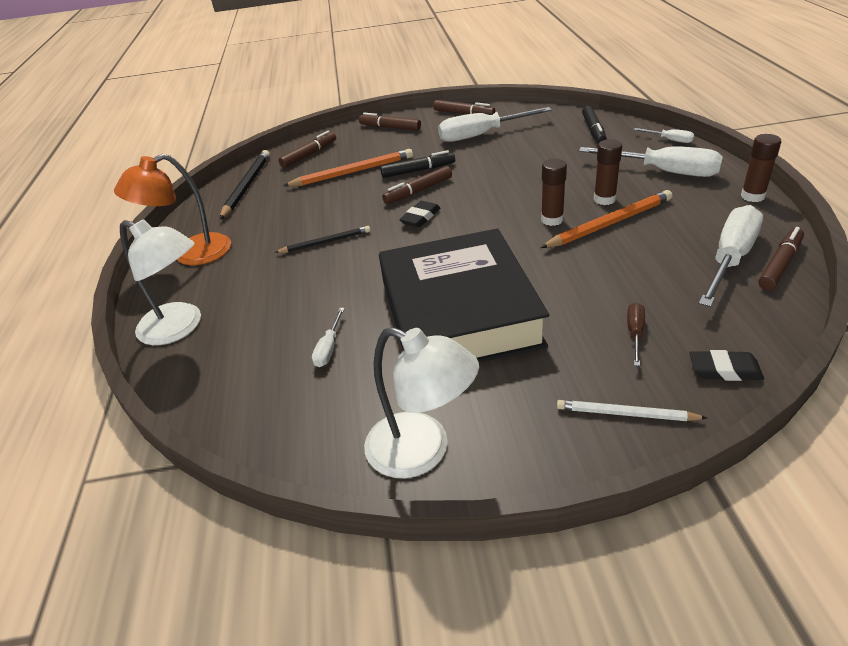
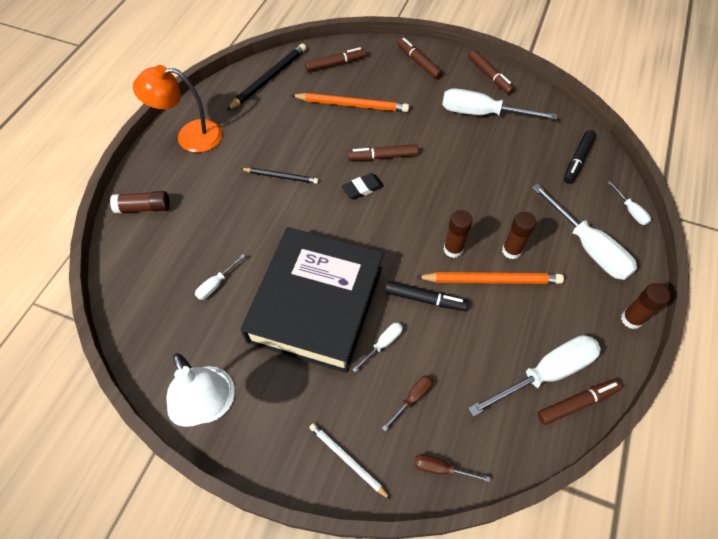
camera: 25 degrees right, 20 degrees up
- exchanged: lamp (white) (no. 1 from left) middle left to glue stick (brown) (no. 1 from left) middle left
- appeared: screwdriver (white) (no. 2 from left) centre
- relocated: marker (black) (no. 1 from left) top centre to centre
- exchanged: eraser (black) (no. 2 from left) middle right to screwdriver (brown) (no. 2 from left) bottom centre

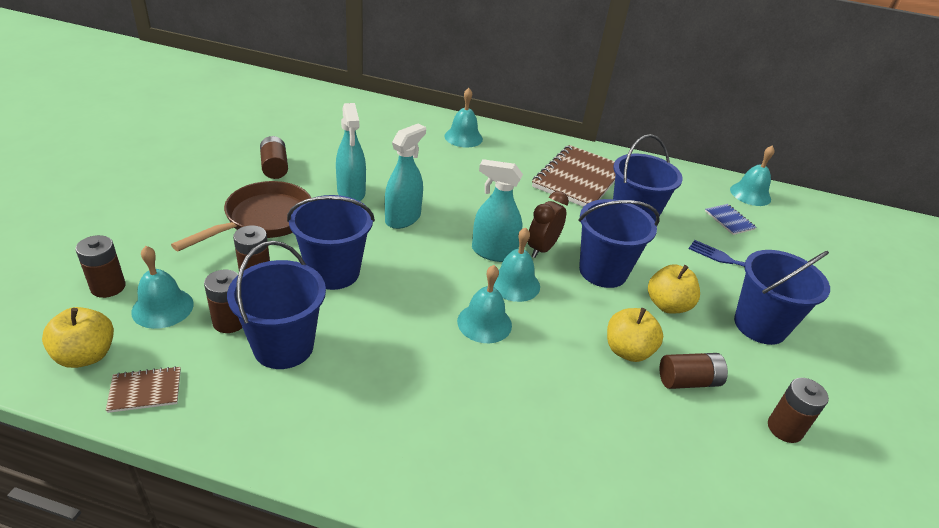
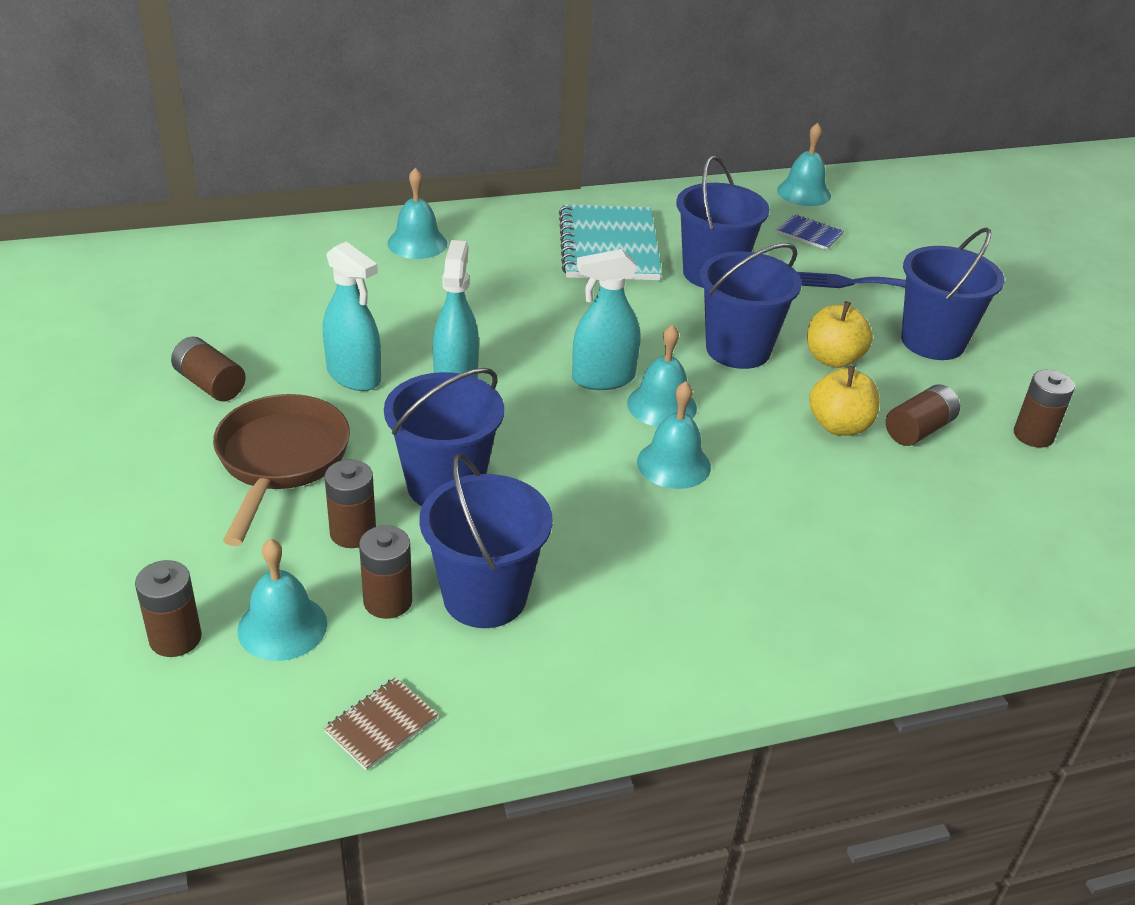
camera: 30 degrees left, 0 degrees up
- colour: notebook (brown) (no. 2 from left) centre to notebook (turquoise) top centre
- missing: apple (yellow) (no. 1 from left) middle left
- missing: clock (brown) centre

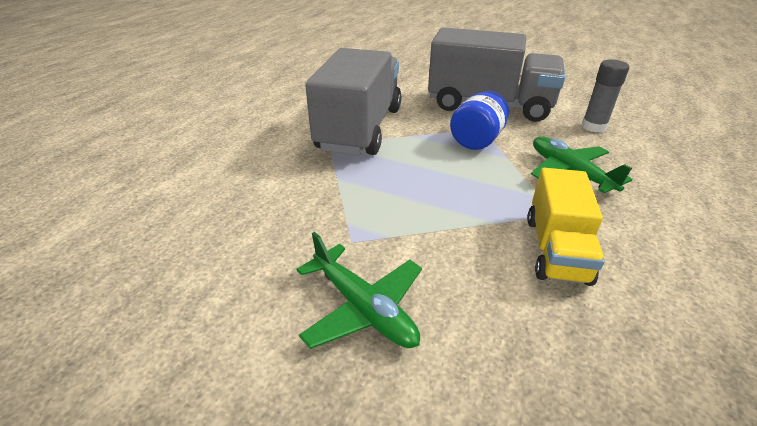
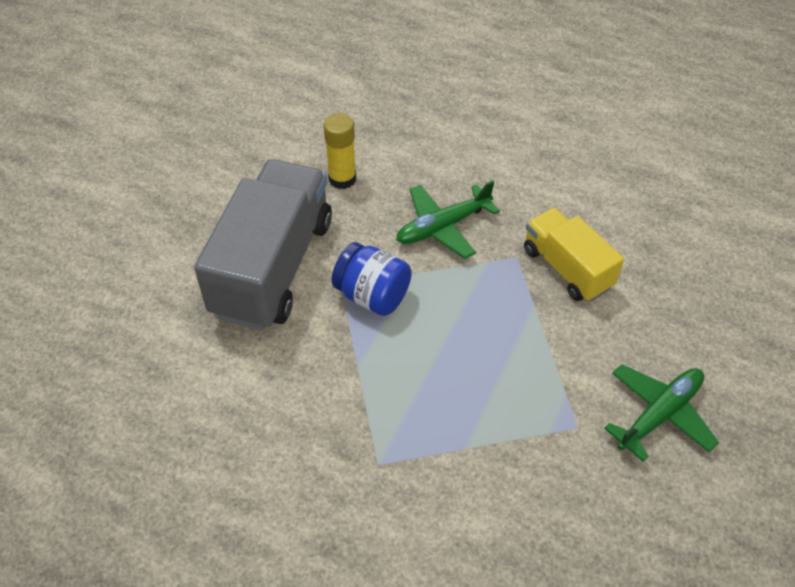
camera: 90 degrees left, 15 degrees up
- colour: glue stick (grey) top right to glue stick (yellow) top centre
- spun: truck (yellow) middle right = middle right 135 degrees counterclockwise
- missing: truck (grey) (no. 1 from left) top centre

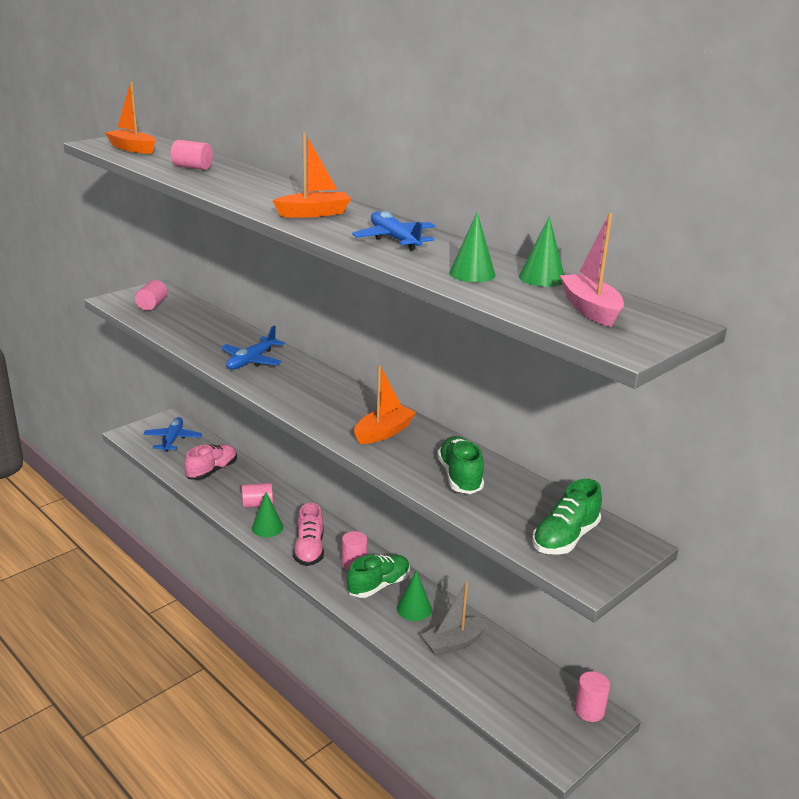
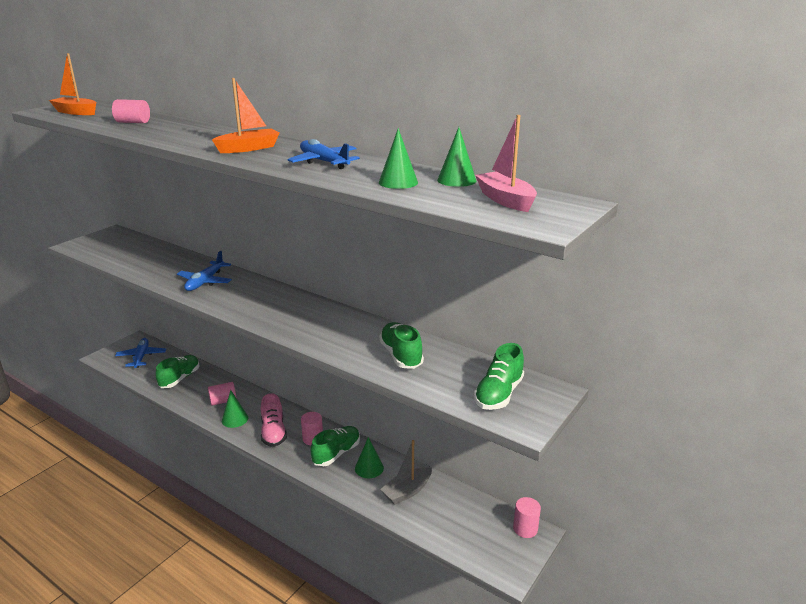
camera: 10 degrees left, 0 degrees up
- colour: shoe (pink) (no. 1 from left) middle left to shoe (green) (no. 1 from left) middle left
- missing: cylinder (pink) (no. 1 from left) middle left
- missing: boat (orange) (no. 3 from left) centre

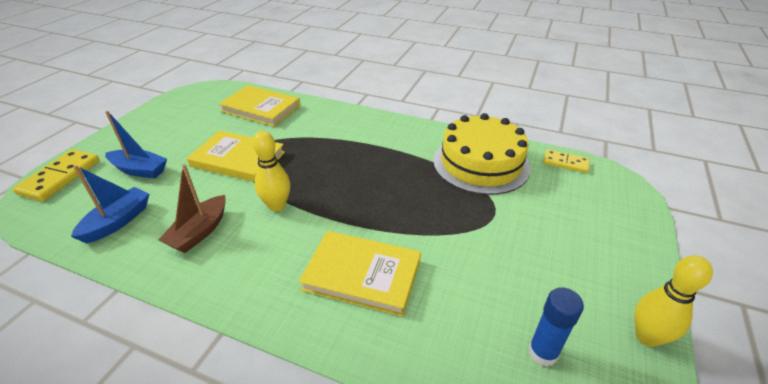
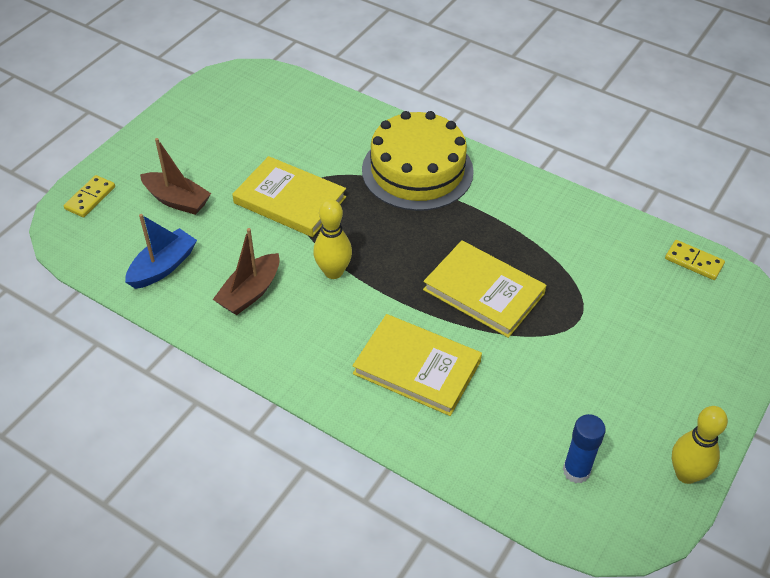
camera: 10 degrees right, 10 degrees up
- size: domino (yellow) (no. 1 from left) middle left = middle left x0.63
- colour: boat (blue) (no. 2 from left) middle left to boat (brown) (no. 1 from left) top left
- relocated: cake (yellow) centre to top centre
- relocated: book (yellow) (no. 2 from left in the first image) top centre to book (yellow) (no. 3 from left) centre

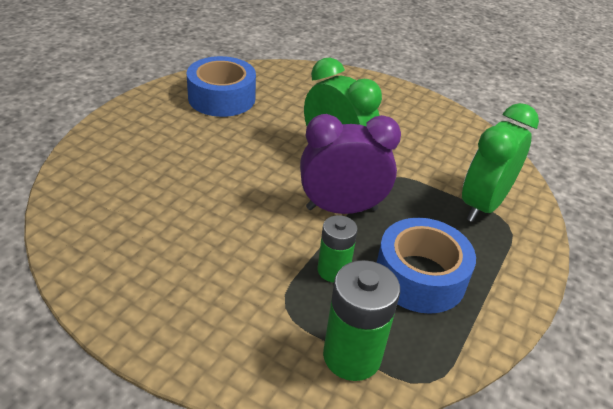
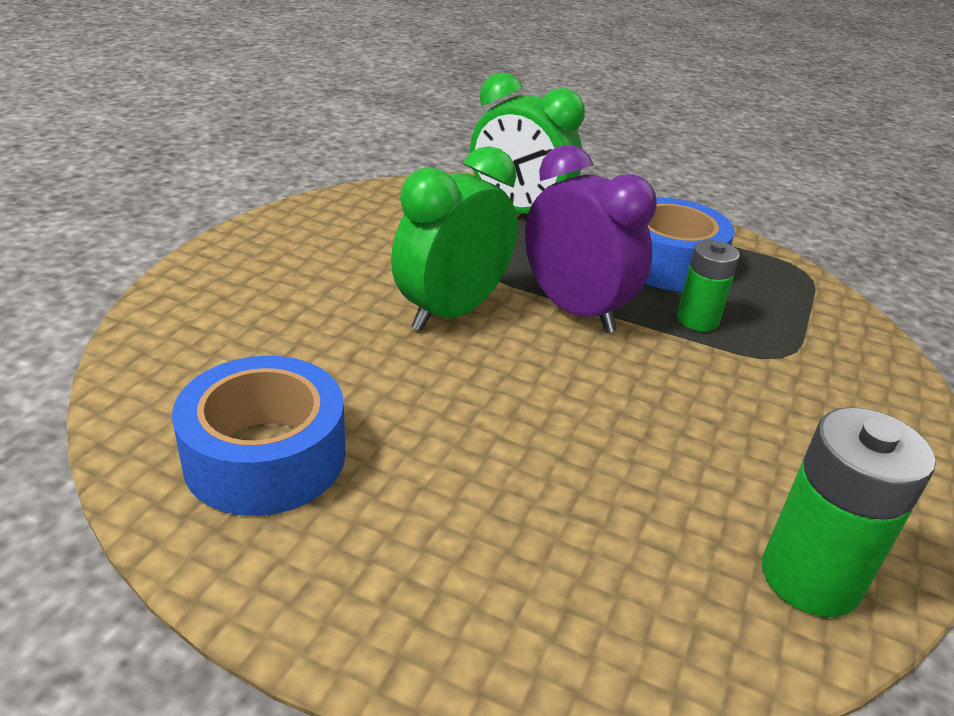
camera: 95 degrees left, 5 degrees down
- spun: clock (purple) centre = centre 150 degrees clockwise
- relocated: battery (green) (no. 2 from left) bottom centre to bottom right

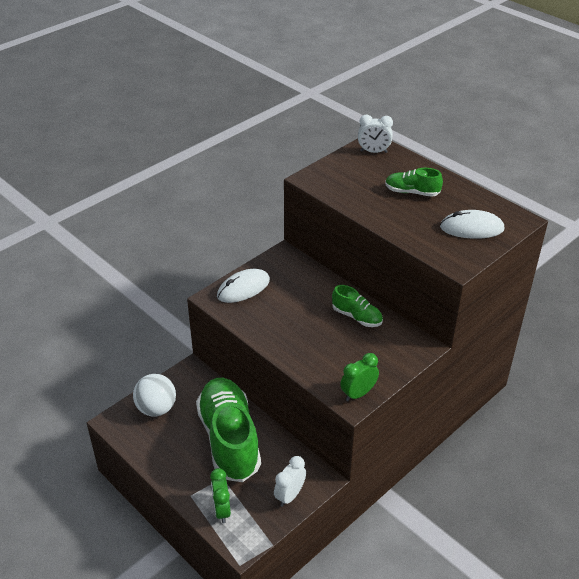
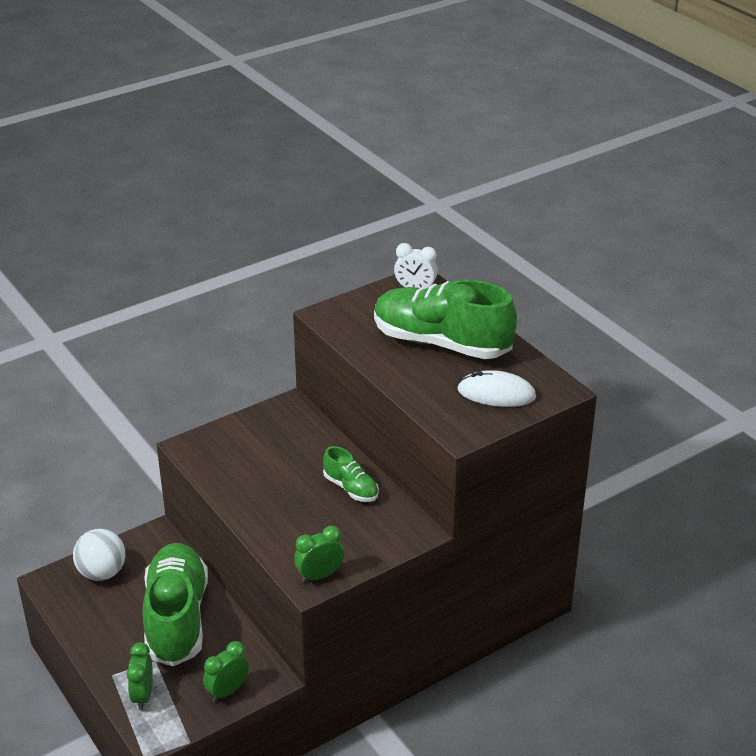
camera: 10 degrees right, 5 degrees down
- colour: clock (white) (no. 1 from left) bottom centre to clock (green) (no. 2 from left) bottom left
- size: shoe (green) (no. 3 from left) top right = centre x2.15
- missing: mouse (white) (no. 1 from left) centre

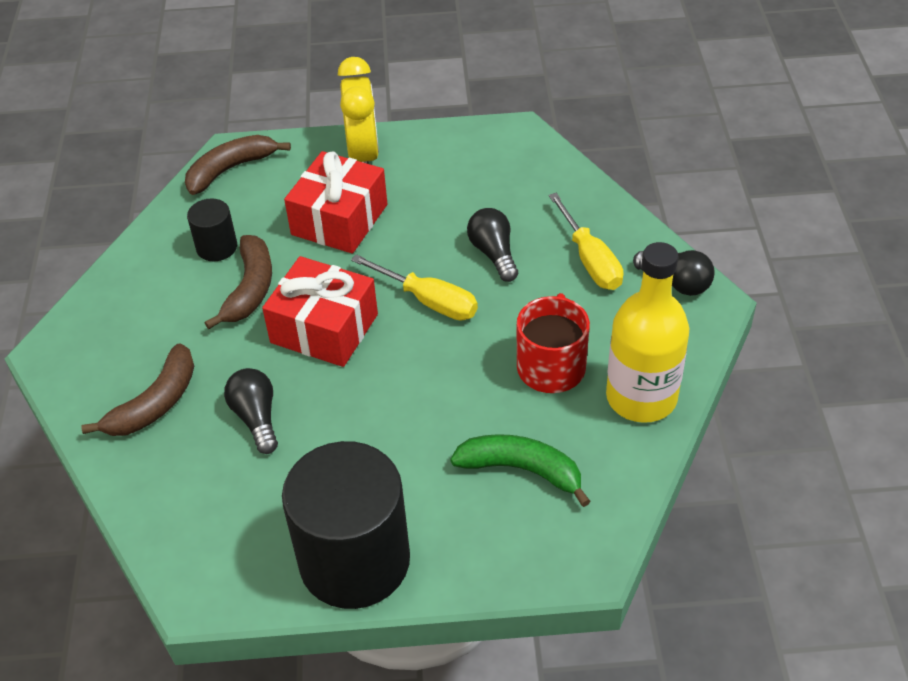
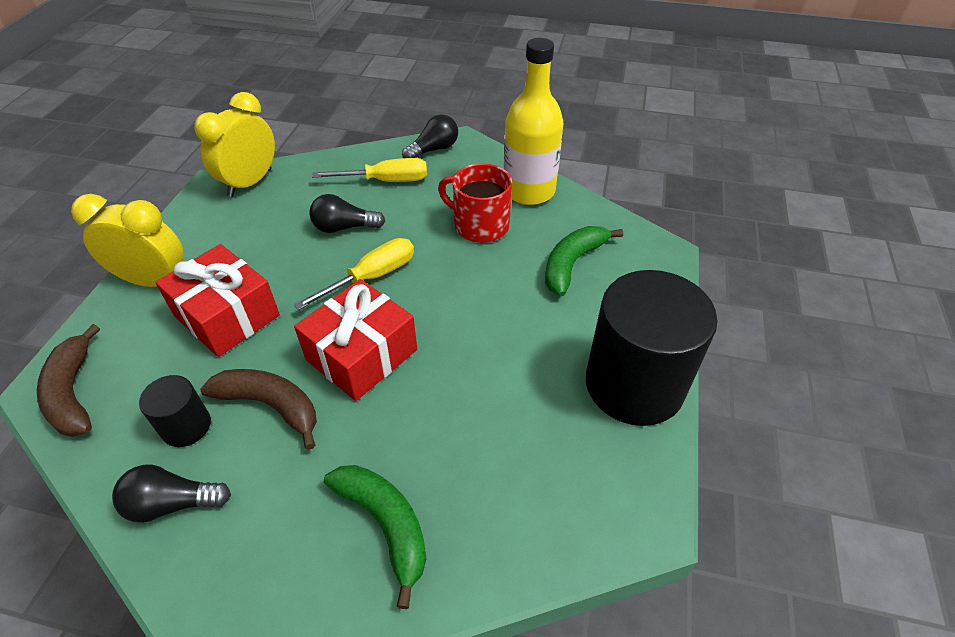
camera: 75 degrees left, 0 degrees up
- relocated: light bulb (black) (no. 1 from left) middle left to bottom left
- appeared: clock (yellow) (no. 2 from left) top left
- colour: banana (brown) (no. 1 from left) middle left to banana (green) (no. 1 from left) bottom centre

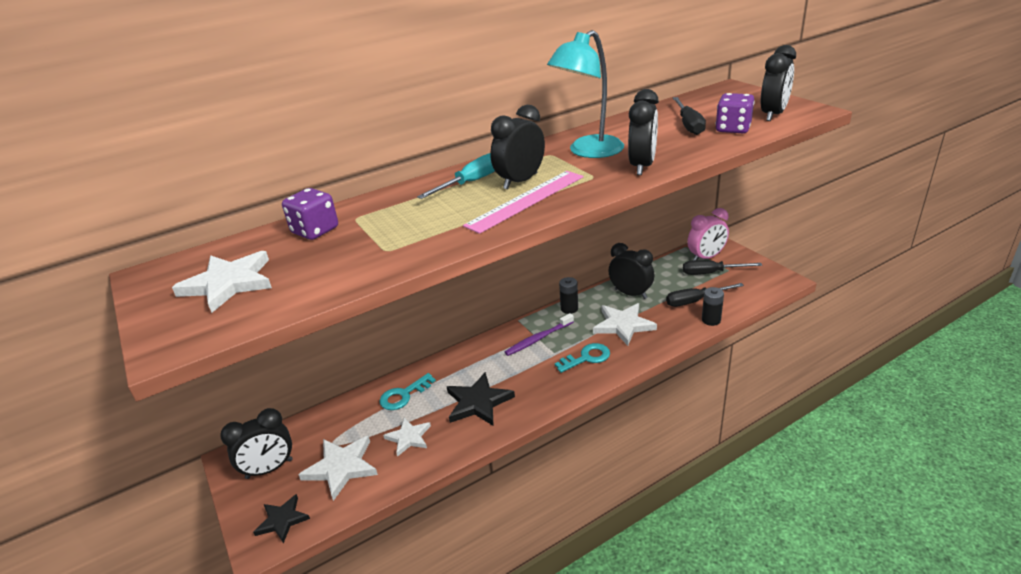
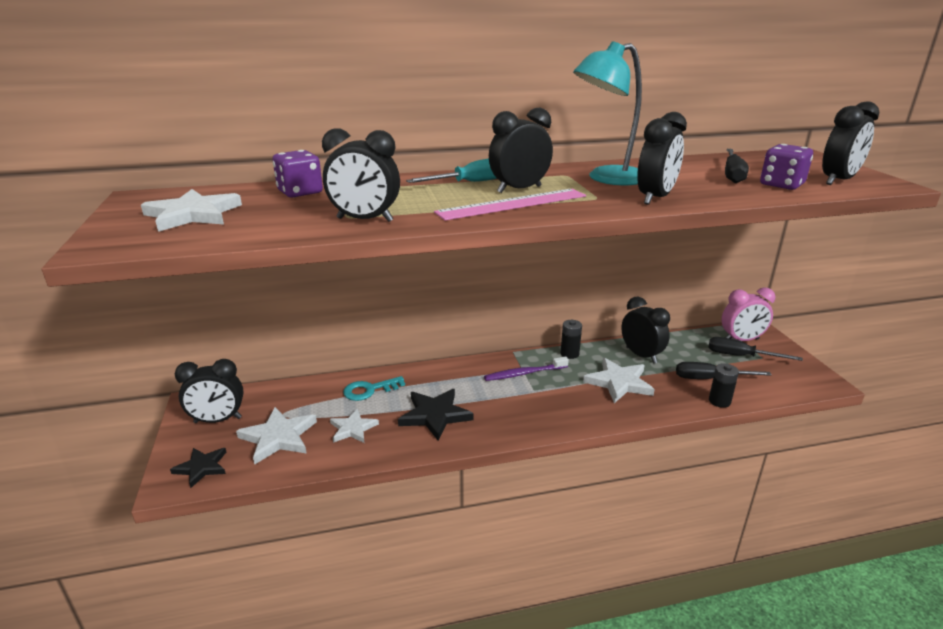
camera: 15 degrees right, 5 degrees down
- appeared: clock (black) (no. 2 from left) top centre
- missing: key (turquoise) (no. 2 from left) centre

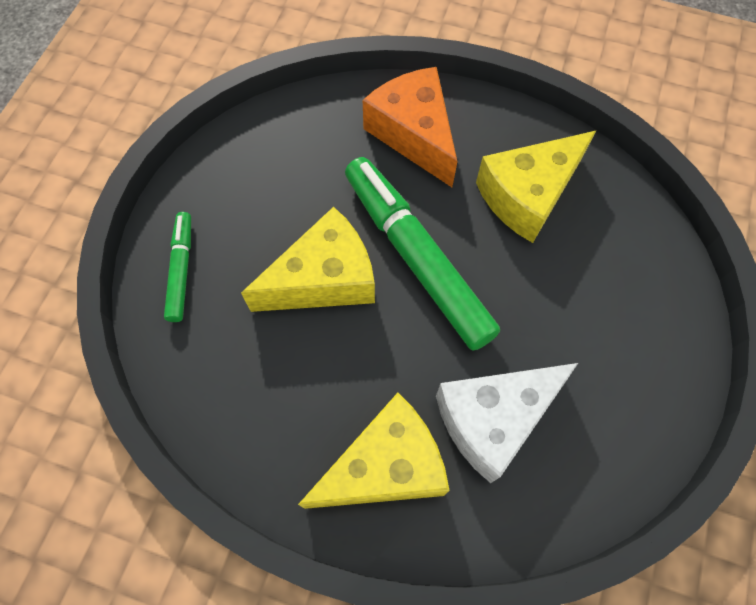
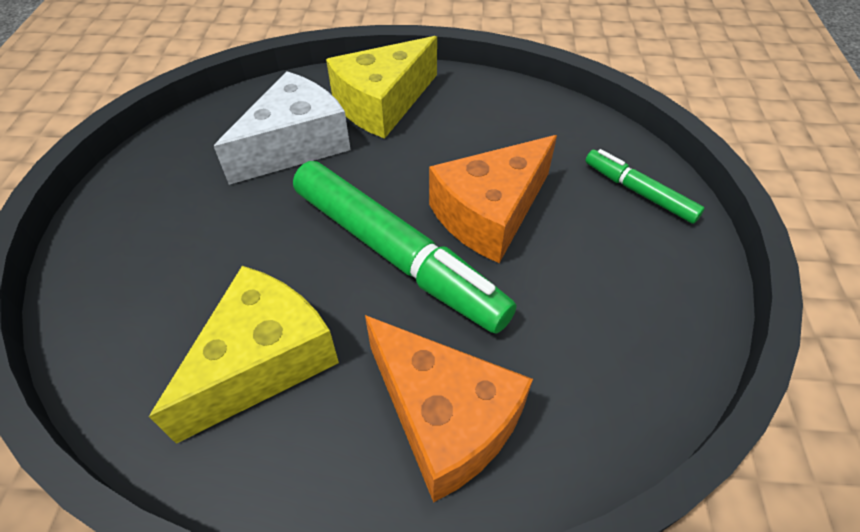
camera: 165 degrees right, 15 degrees down
- colour: cheese (yellow) (no. 1 from left) centre to cheese (orange) (no. 2 from left) centre
- spun: marker (green) (no. 1 from left in the first image) middle left = middle right 150 degrees clockwise

